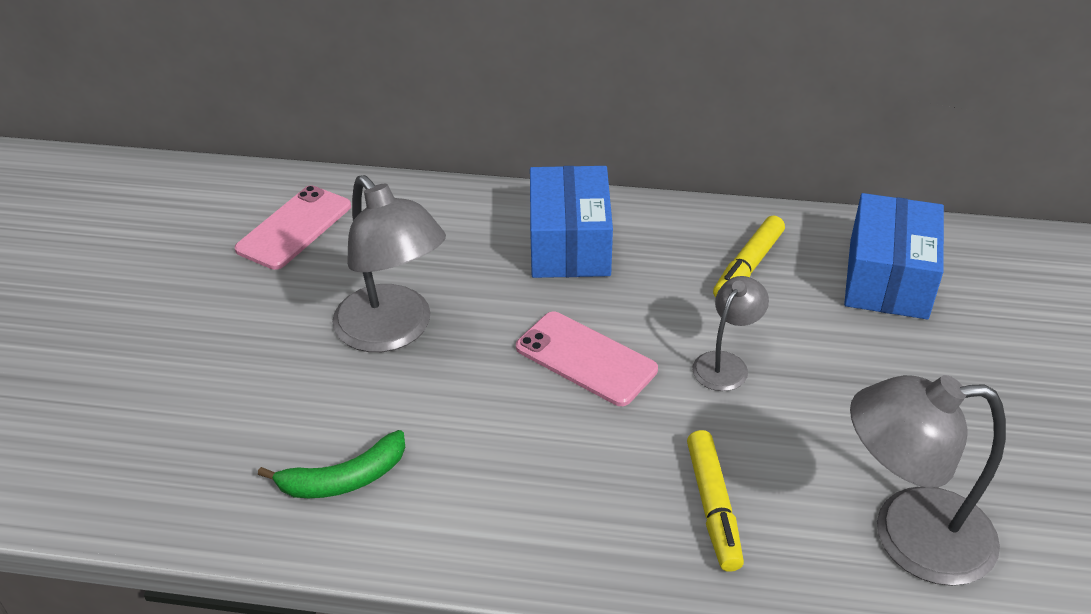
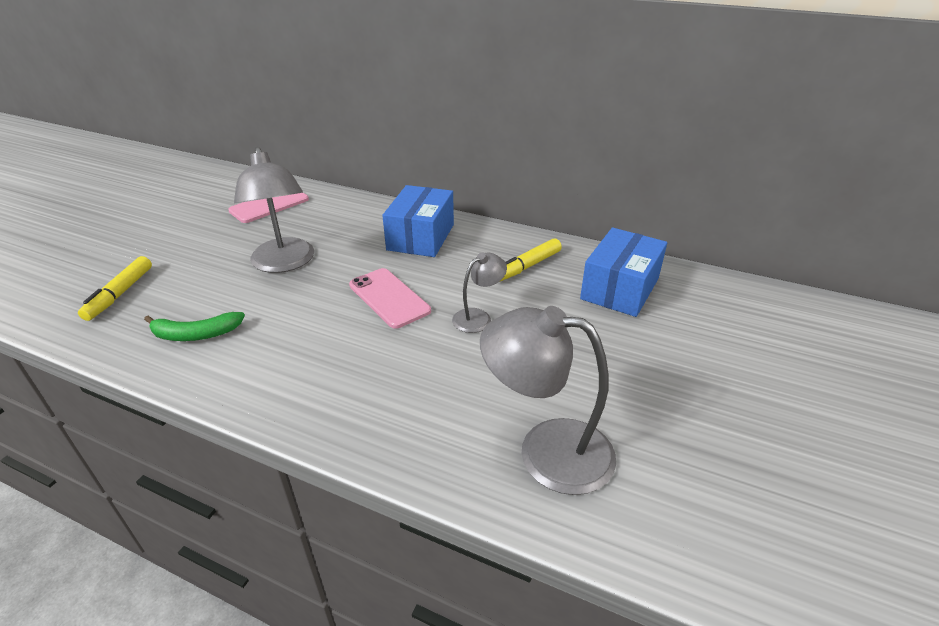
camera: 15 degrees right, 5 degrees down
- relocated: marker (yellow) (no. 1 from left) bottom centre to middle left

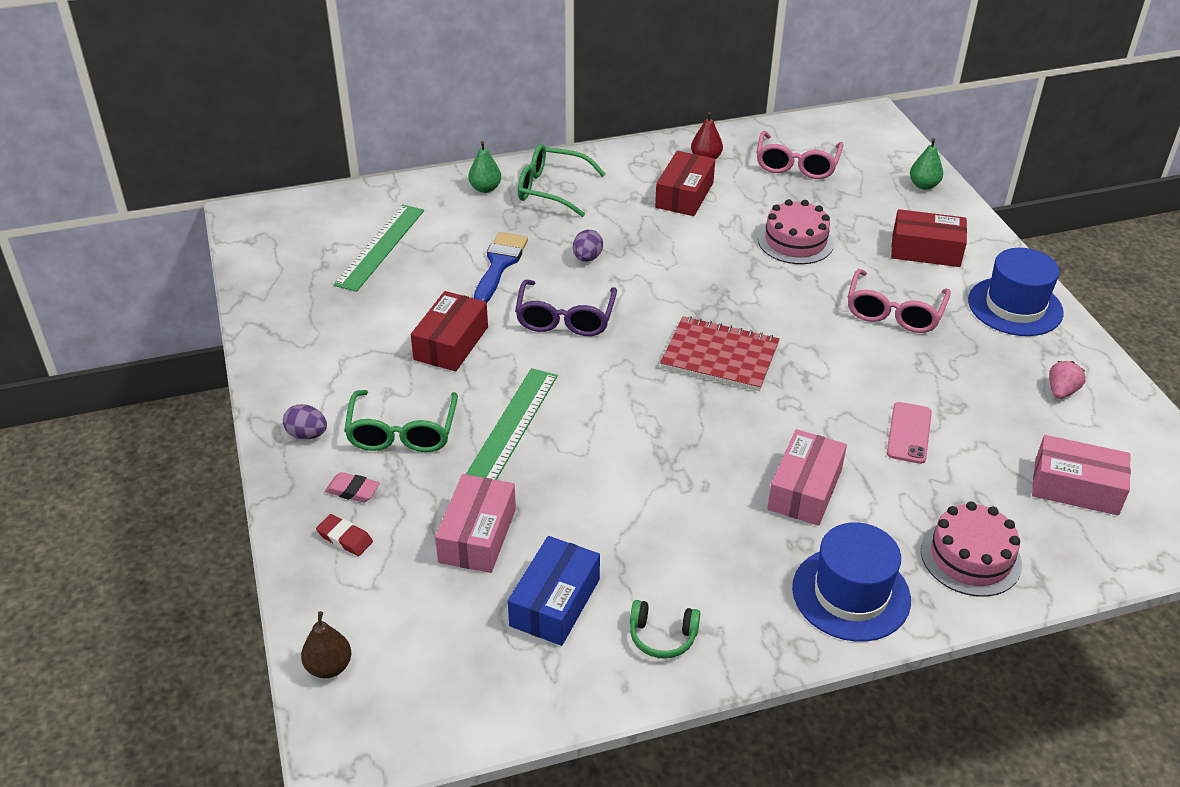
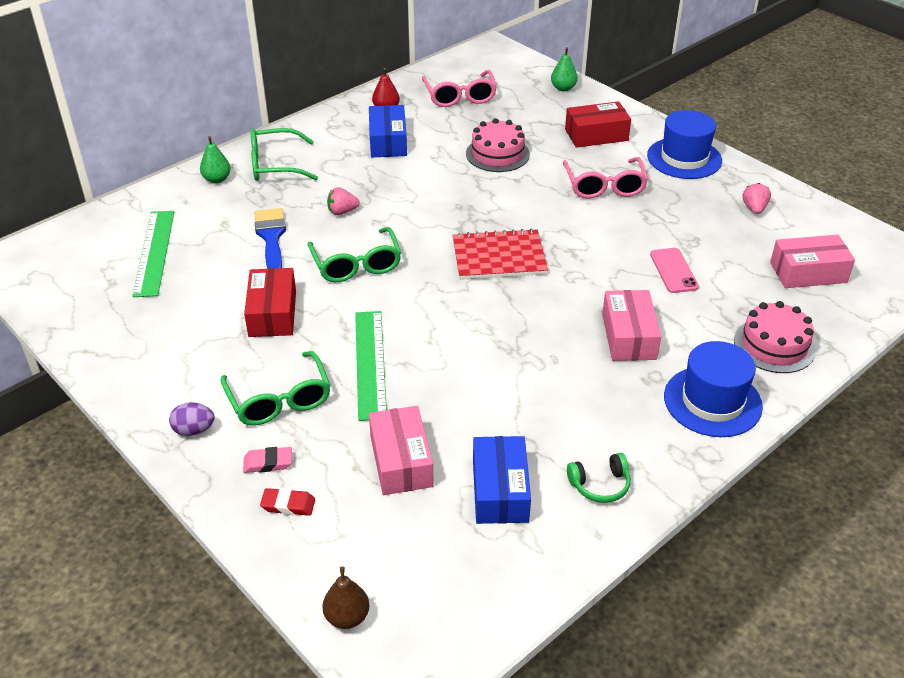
camera: 25 degrees left, 0 degrees up
- colour: glasses (purple) centre to glasses (green) (no. 3 from left) centre
- exchanged: egg (purple) (no. 2 from left) top centre to strawberry (pink) (no. 1 from left) top centre
- colour: box (red) (no. 2 from left) top centre to box (blue) (no. 1 from left) top centre

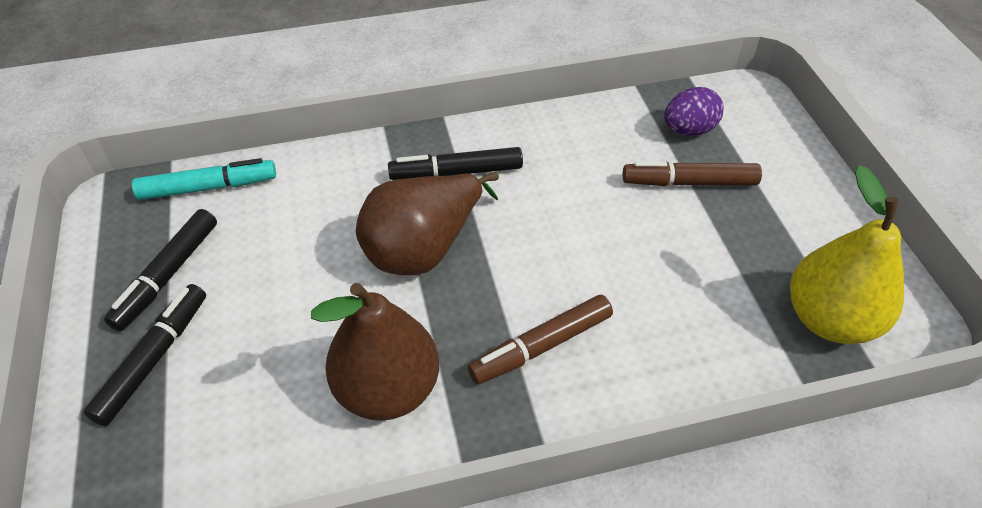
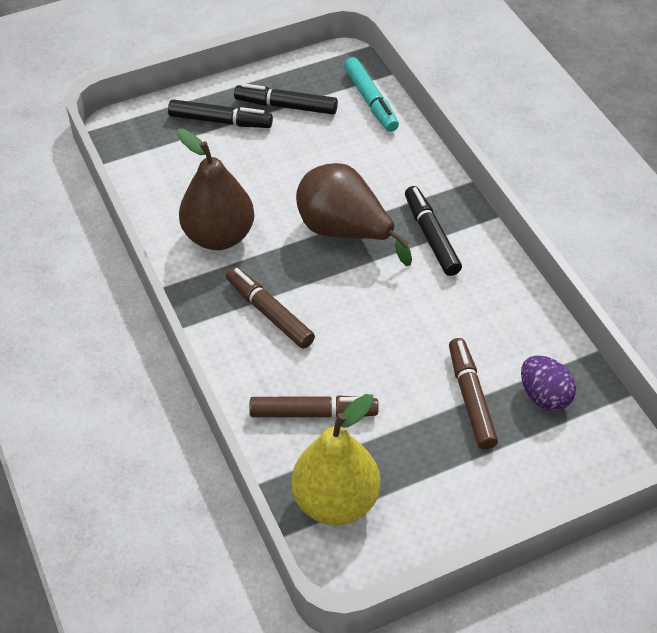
camera: 80 degrees right, 0 degrees up
- appeared: marker (brown) (no. 2 from left) centre

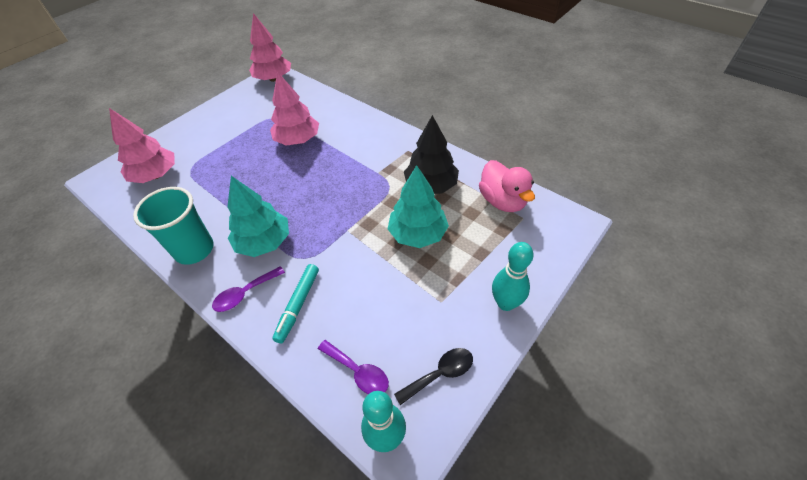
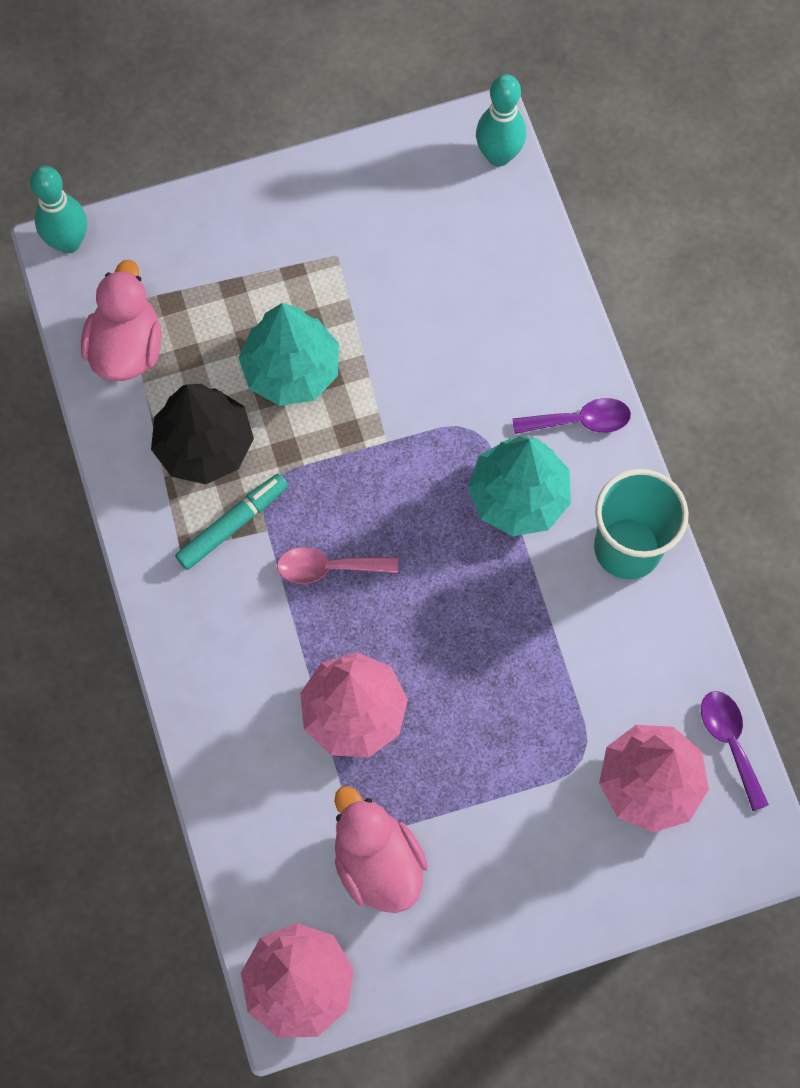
camera: 150 degrees left, 20 degrees up
- relocated: bowling pin (turquoise) (no. 2 from left in the first image) centre to bowling pin (turquoise) (no. 1 from left) top left
- relocated: marker (turquoise) centre to middle left
- appeared: spoon (pink) centre
- appeared: duck (pink) (no. 2 from left) bottom centre
- relocated: spoon (purple) (no. 2 from left) bottom centre to bottom right
- missing: spoon (black) bottom centre

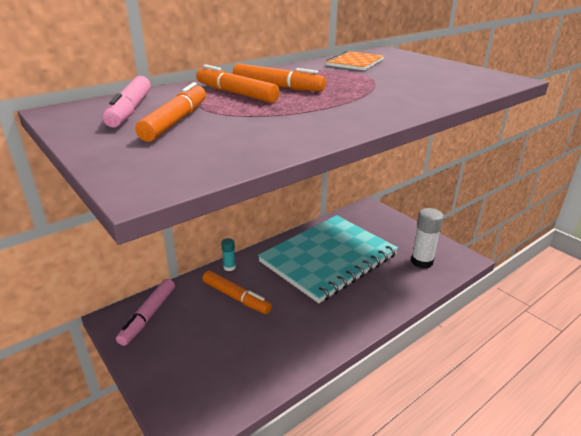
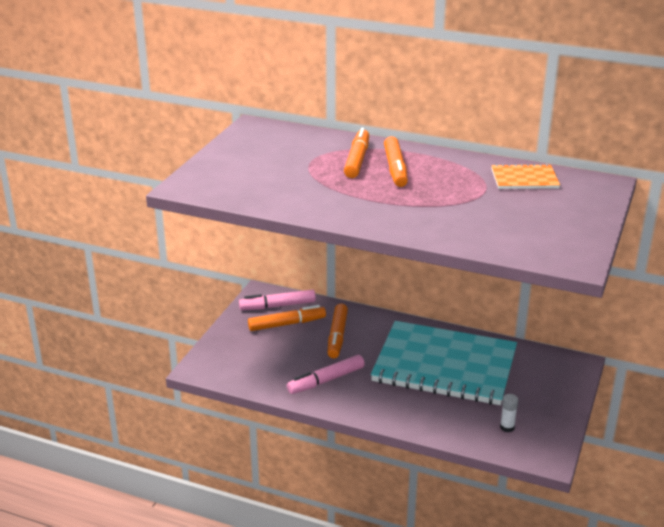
camera: 60 degrees right, 0 degrees up
- relocated: marker (orange) (no. 1 from left) top left to centre
- relocated: marker (pink) (no. 1 from left in the first image) top left to marker (pink) (no. 2 from left) bottom centre
- size: glue stick (white) middle right = bottom right x0.54
- missing: glue stick (turquoise) centre

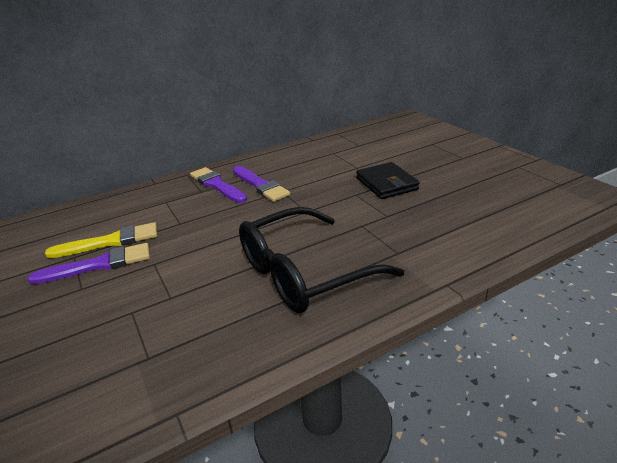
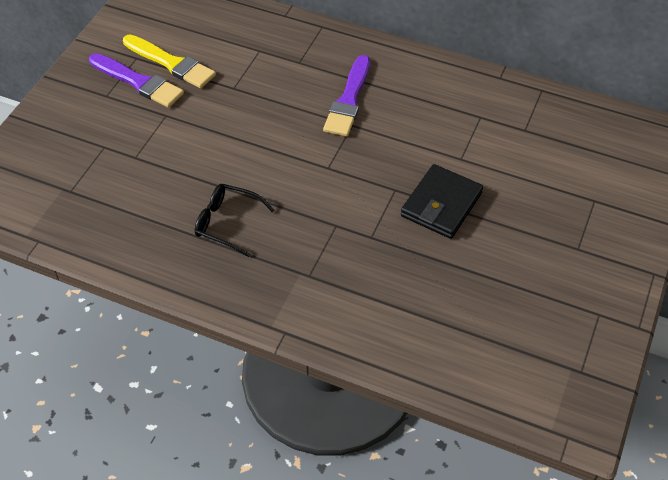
camera: 50 degrees right, 20 degrees up
- size: glasses (black) centre = centre x0.49
- missing: brush (purple) (no. 2 from left) centre

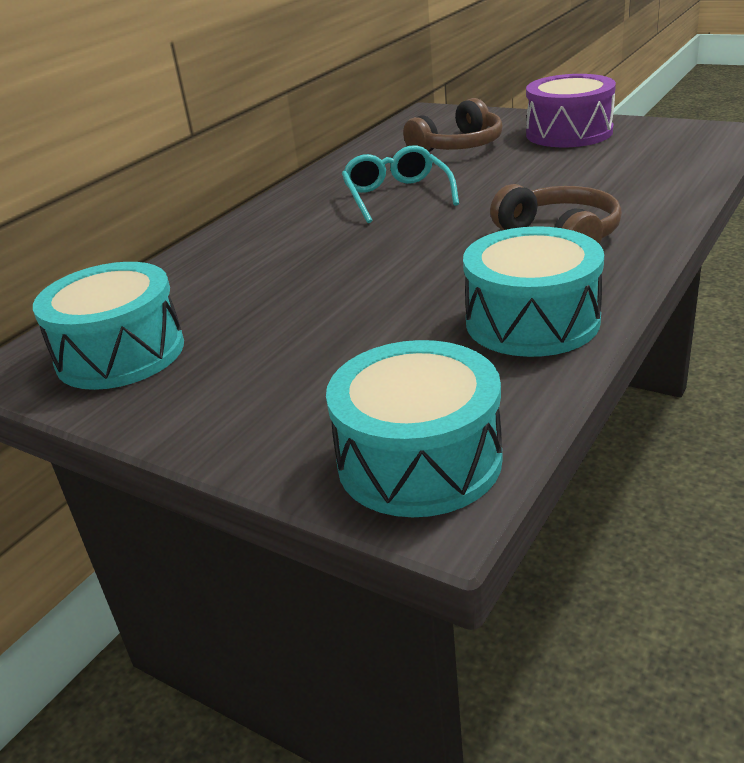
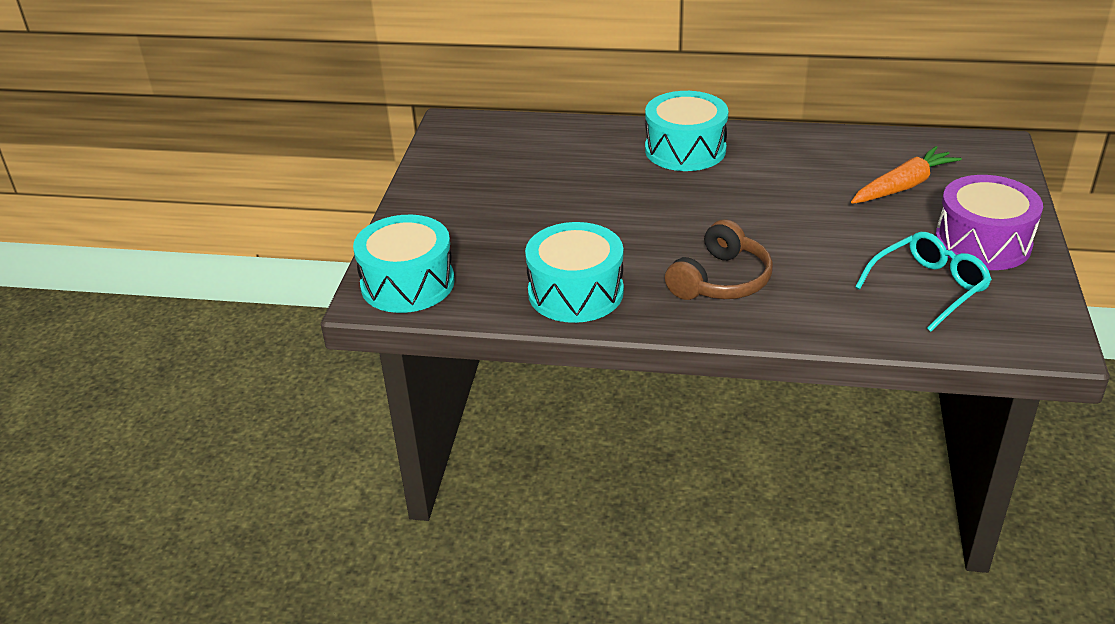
camera: 65 degrees right, 5 degrees up
- relocated: drum (turquoise) (no. 1 from left in the first image) middle left to drum (turquoise) (no. 3 from left) top centre
- exchanged: headphones (brown) (no. 1 from left) top centre to carrot (orange) top right
- relocated: glasses (turquoise) top centre to middle right

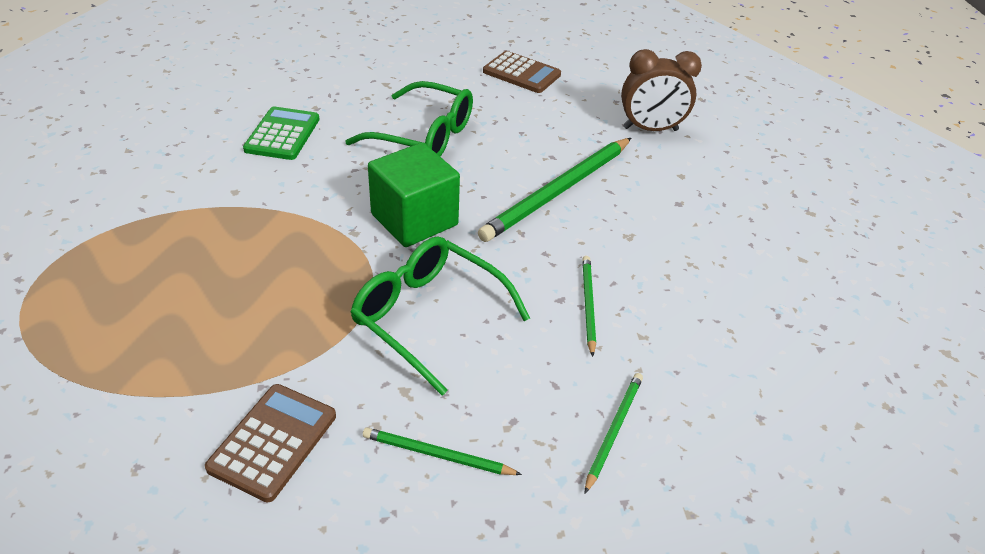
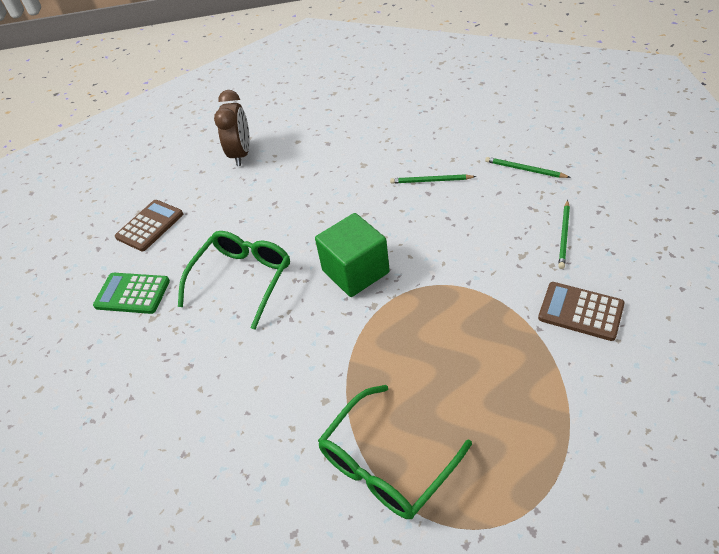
camera: 80 degrees left, 5 degrees up
- relocated: calculator (green) top left to middle left
- relocated: glasses (green) (no. 2 from left) centre to bottom centre
- missing: pencil (green) (no. 2 from left) centre

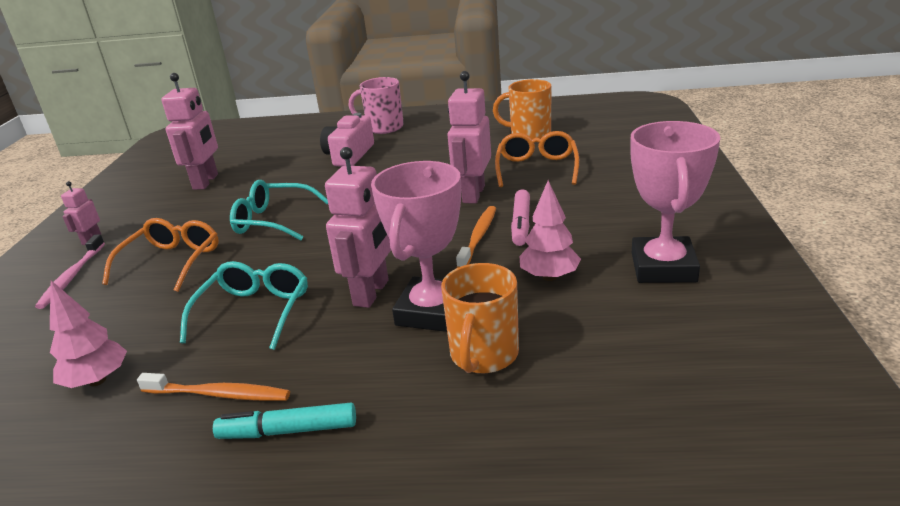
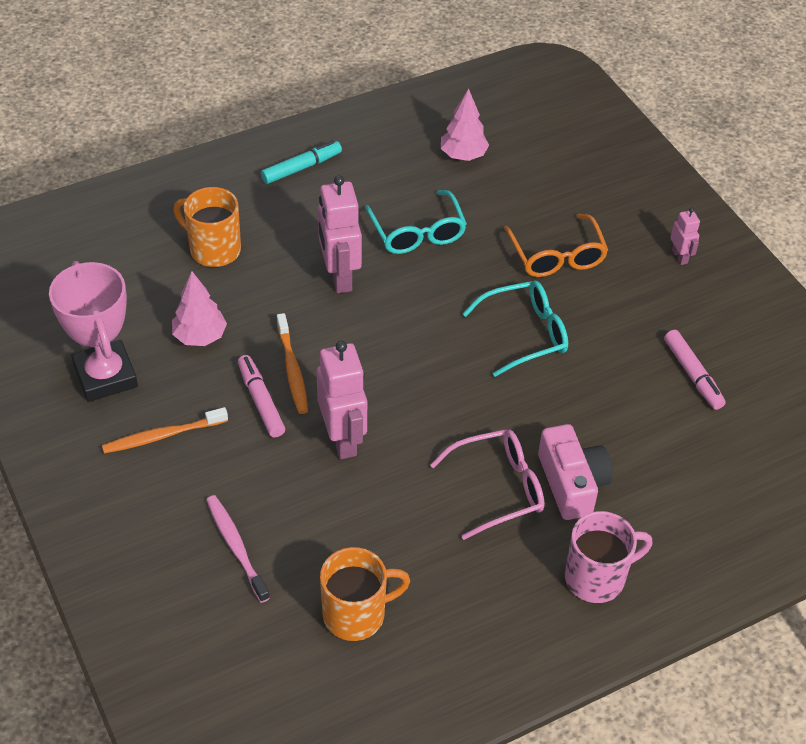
camera: 145 degrees right, 20 degrees up
- relocated: toothbrush (orange) (no. 1 from left) bottom left to middle left
- spun: mug (orange) (no. 1 from left) centre = top left 45 degrees counterclockwise
- relocated: toothbrush (pink) middle left to bottom left
- appeared: glasses (pink) centre
- exchanged: robot (pink) (no. 2 from left) top left to marker (pink) (no. 2 from left) middle right
- missing: trophy (pink) (no. 1 from left) centre
- missing: glasses (orange) (no. 2 from left) top centre

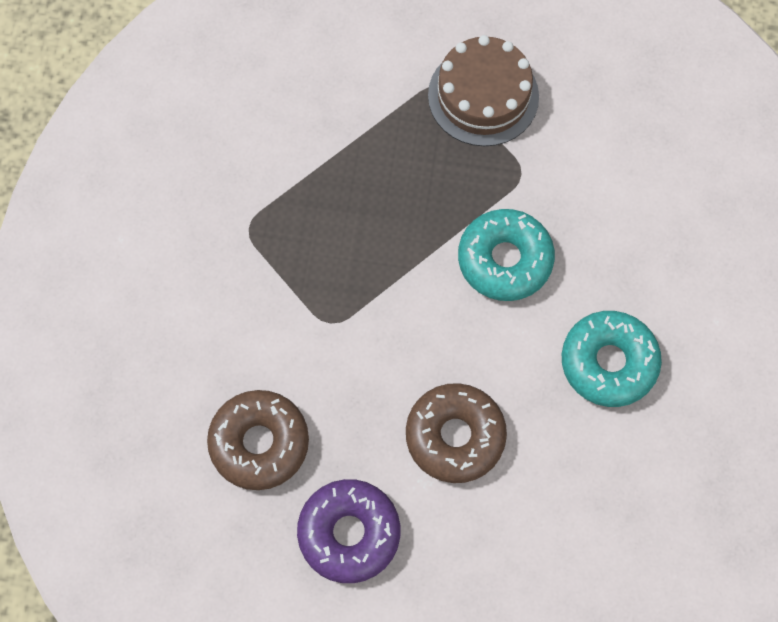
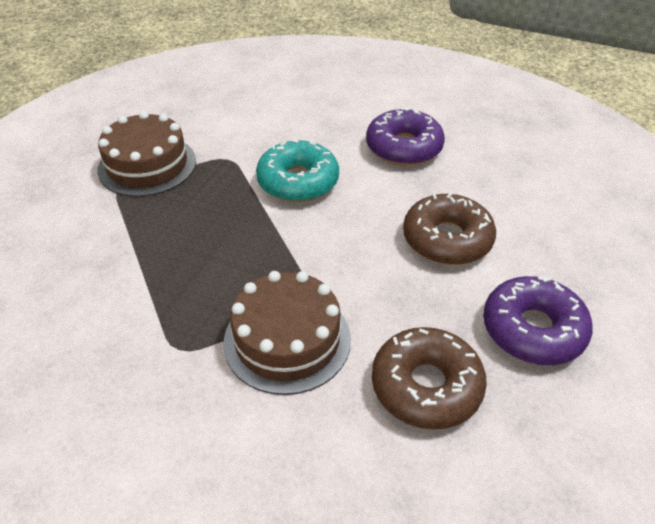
camera: 75 degrees left, 25 degrees down
- appeared: cake (brown) (no. 2 from left) centre
- colour: donut (turquoise) (no. 2 from left) middle right to donut (purple) (no. 1 from left) top centre

